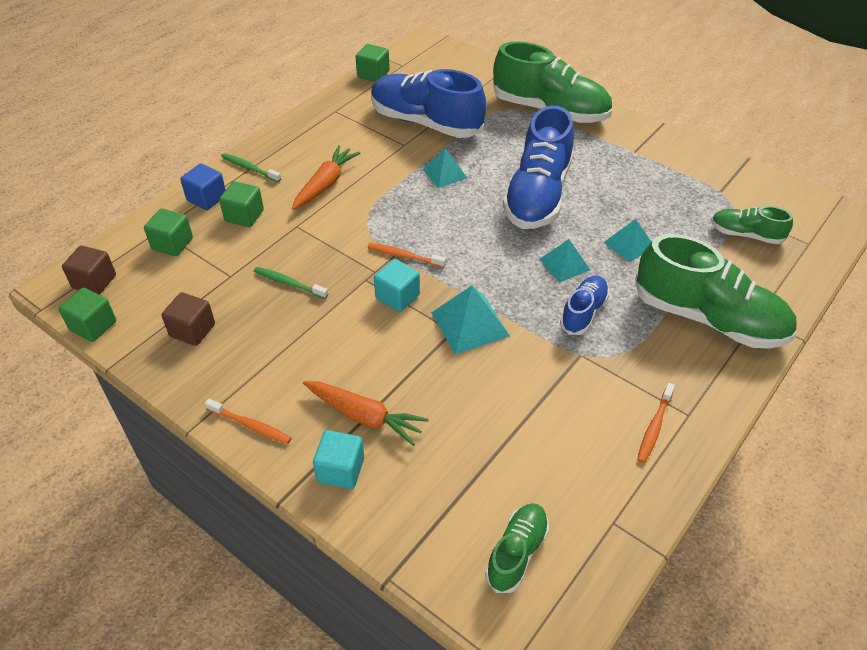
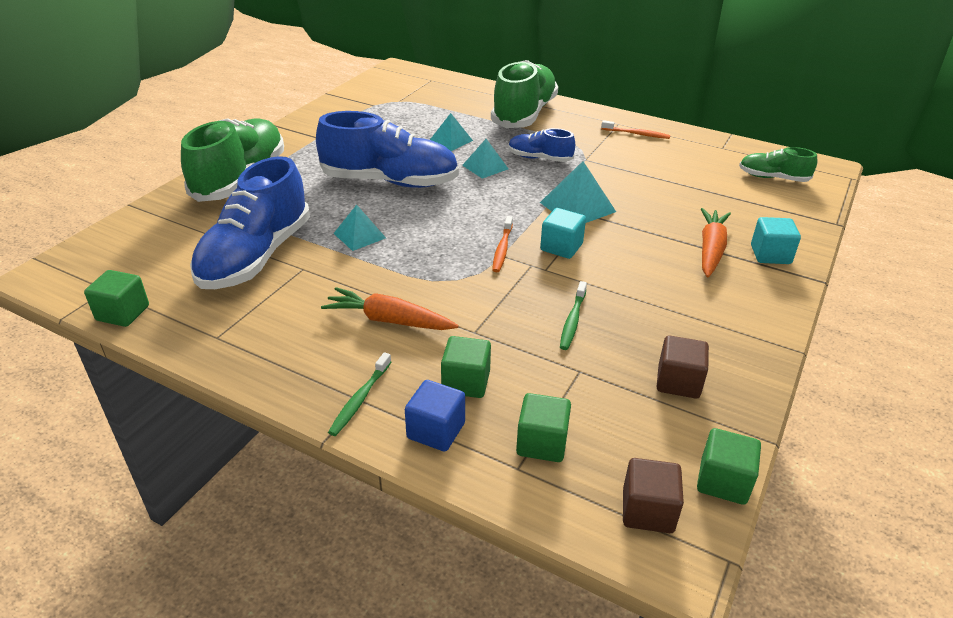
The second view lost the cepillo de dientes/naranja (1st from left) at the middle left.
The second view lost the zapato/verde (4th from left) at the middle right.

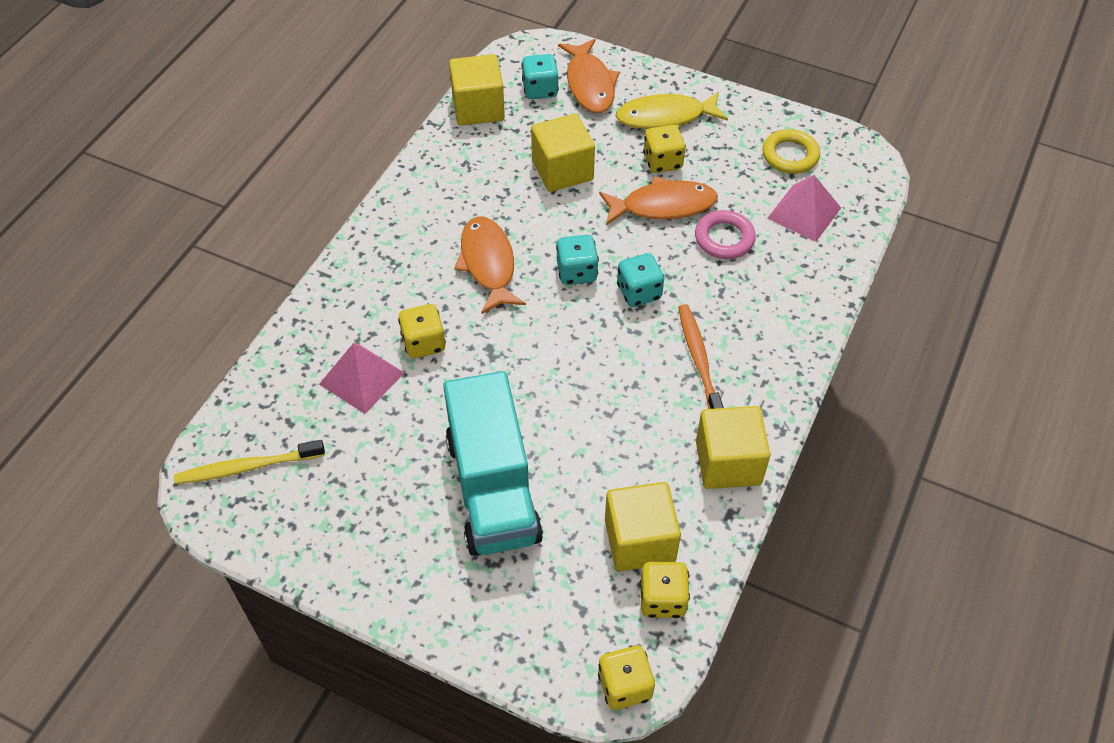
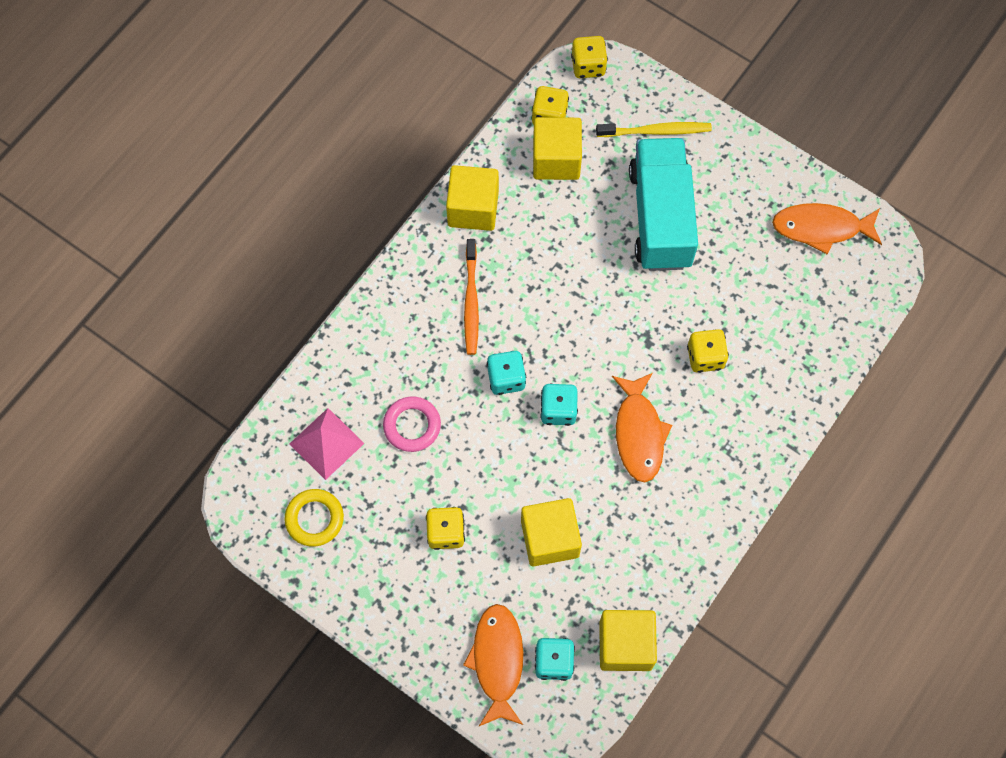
The cepillo de dientes/amarillo ended up elsewhere, having gone from the middle left to the top centre.
The second view lost the pirámide/rosa (1st from left) at the middle left.
The pez/naranja (3rd from left) ended up elsewhere, having gone from the top centre to the top right.
The second view lost the pez/amarillo at the top centre.

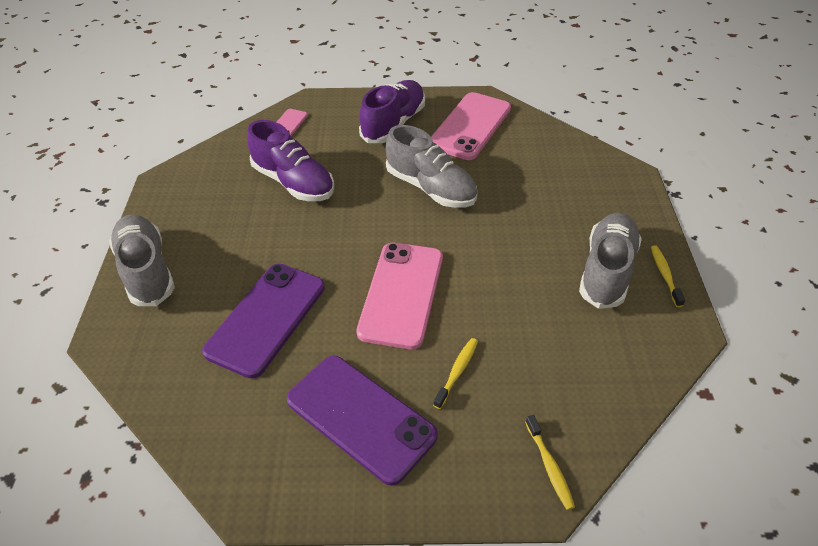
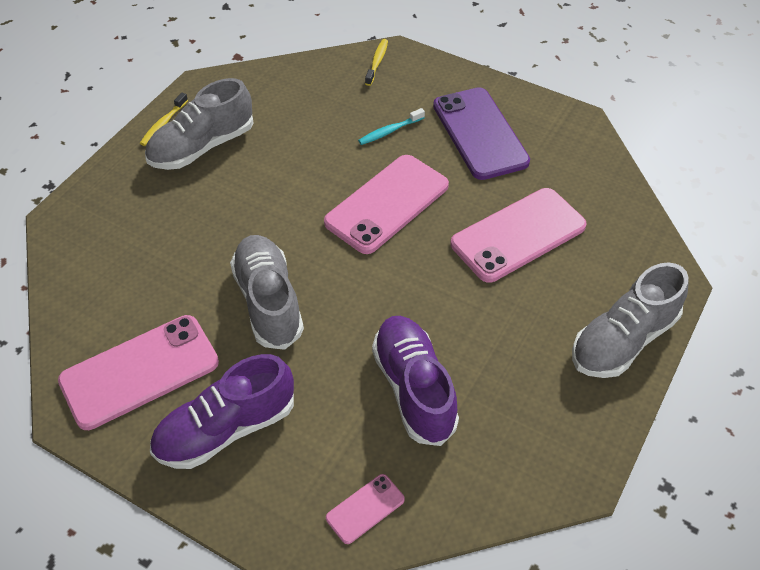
The zapato/gris (1st from left in the first image) at the middle left ended up facing another way, 45 degrees clockwise from before.
What was the móvil/morado (1st from left) at the middle left turned into the móvil/rosa (4th from left) at the middle right.
What was the cepillo de dientes/amarillo (1st from left) at the bottom centre turned into the cepillo de dientes/turquesa at the top centre.

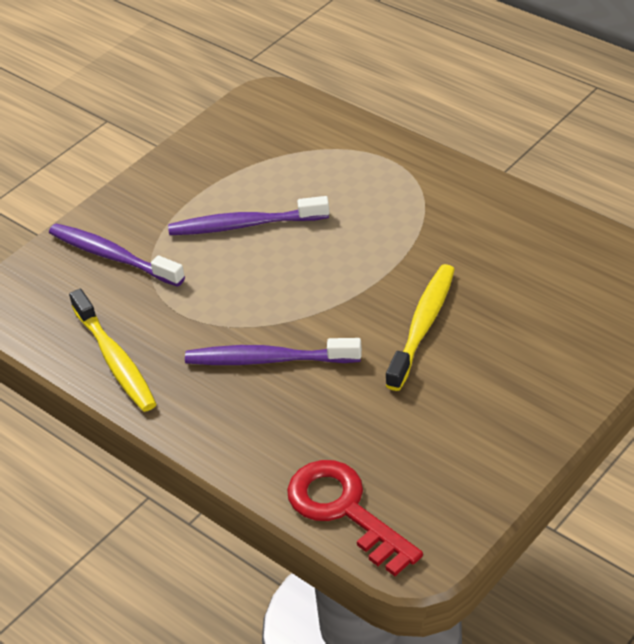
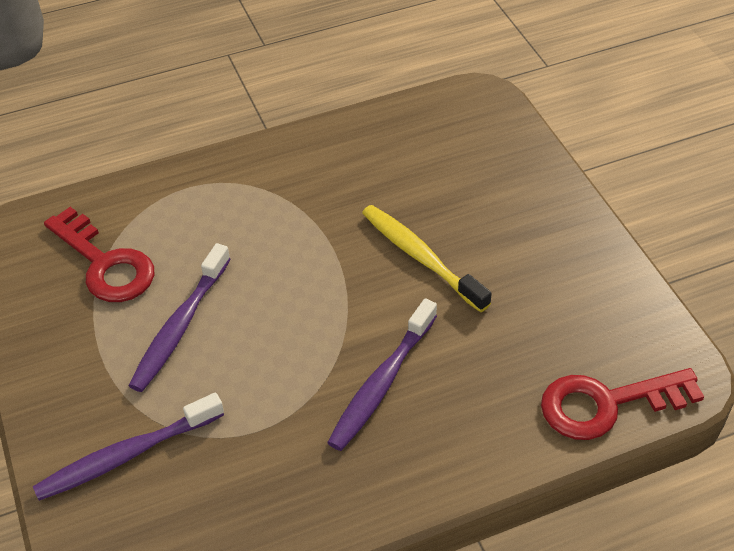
The second view lost the cepillo de dientes/amarillo (1st from left) at the middle left.
The second view gained the llave/rojo (1st from left) at the middle left.

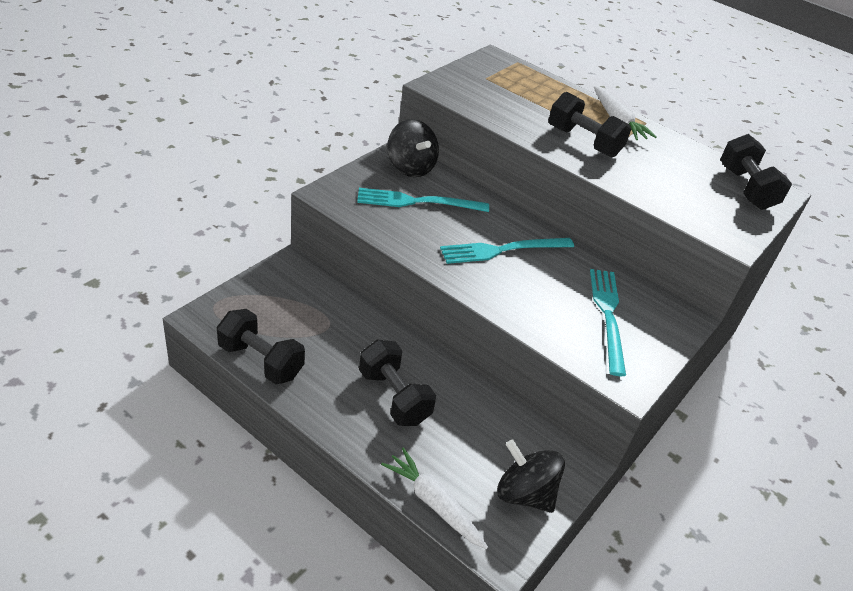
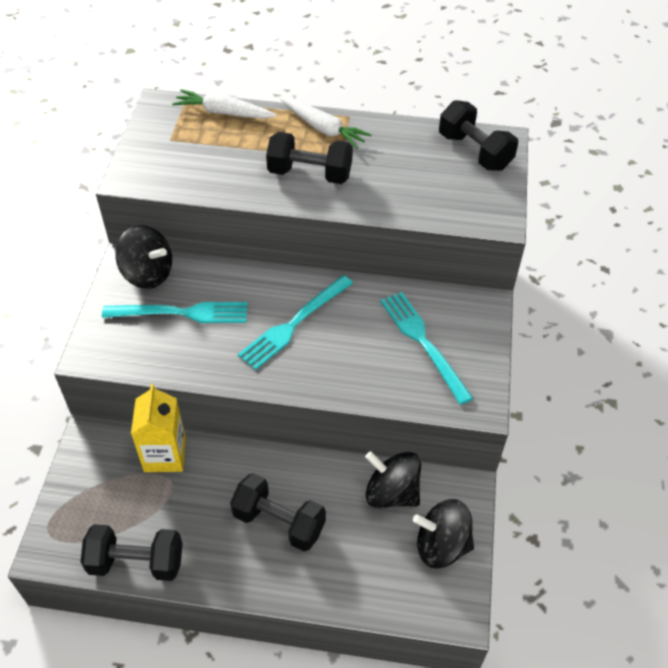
The tenedor/turquesa (1st from left) at the centre ended up facing another way, 150 degrees counterclockwise from before.
The zanahoria/blanco (1st from left) ended up elsewhere, having gone from the bottom centre to the top centre.
The second view gained the cartón de leche/amarillo at the middle left.
The second view gained the peonza/negro (2nd from left) at the bottom centre.

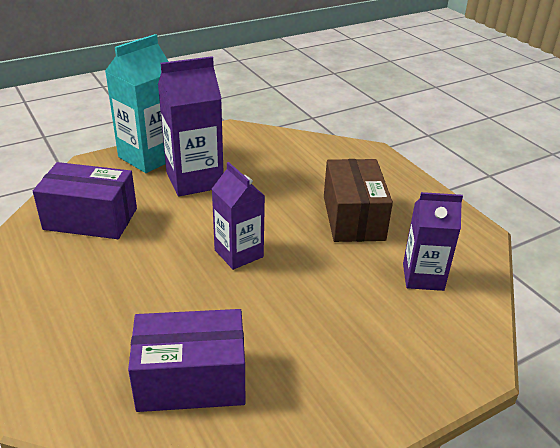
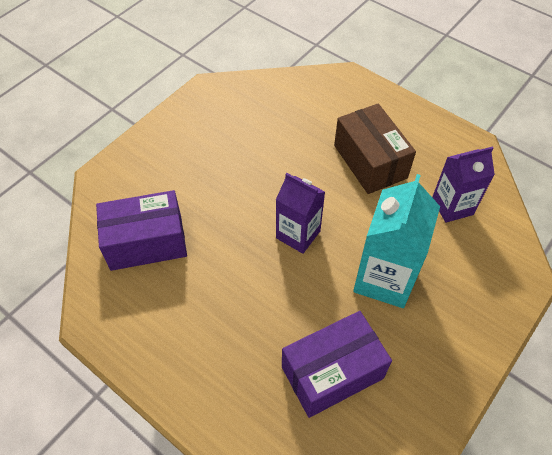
The cartón de leche/turquesa ended up elsewhere, having gone from the top left to the middle right.
The second view lost the cartón de leche/morado (1st from left) at the top centre.

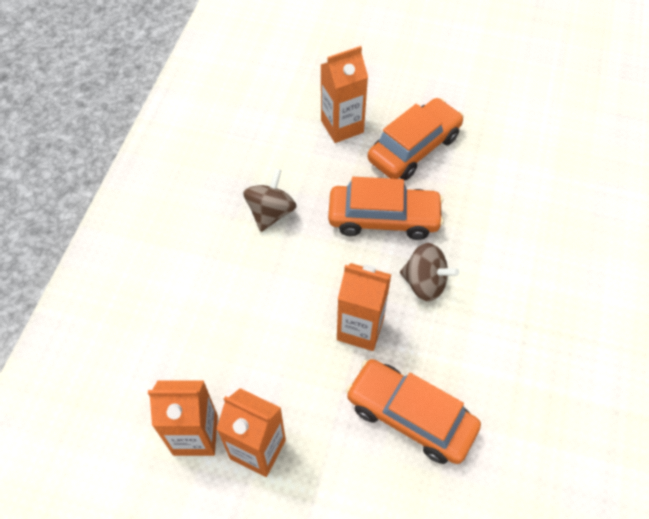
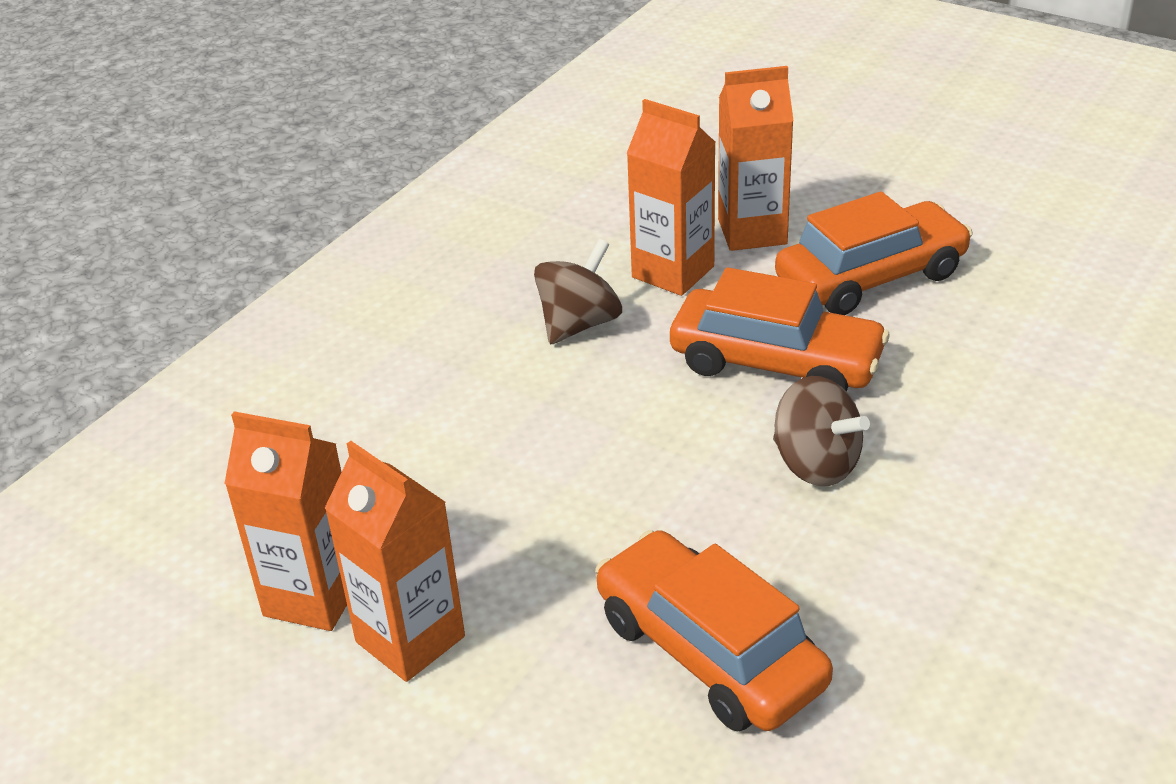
The cartón de leche/naranja (4th from left in the first image) ended up elsewhere, having gone from the centre to the top centre.

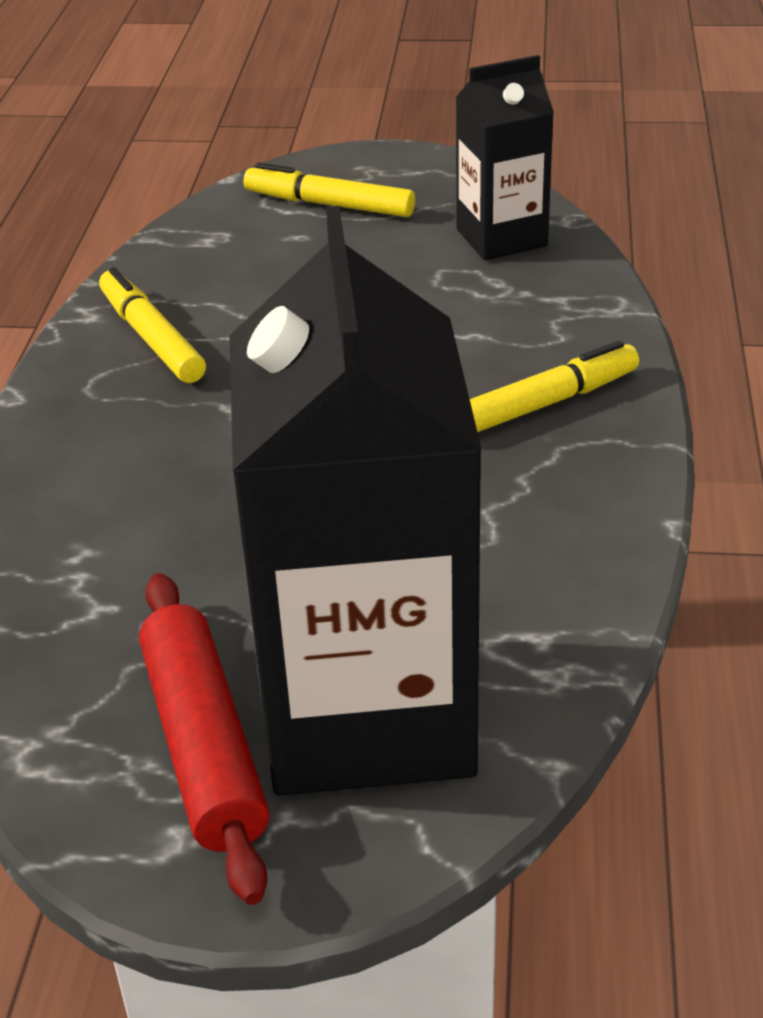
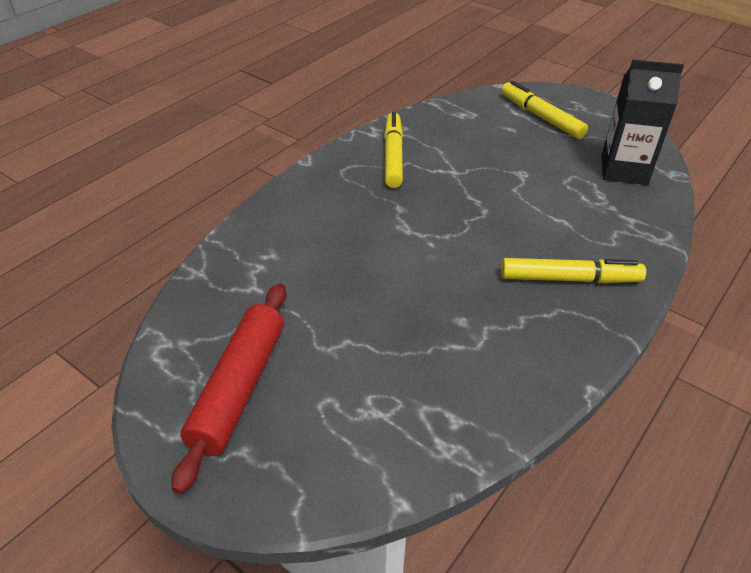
The second view lost the cartón de leche/negro (1st from left) at the centre.

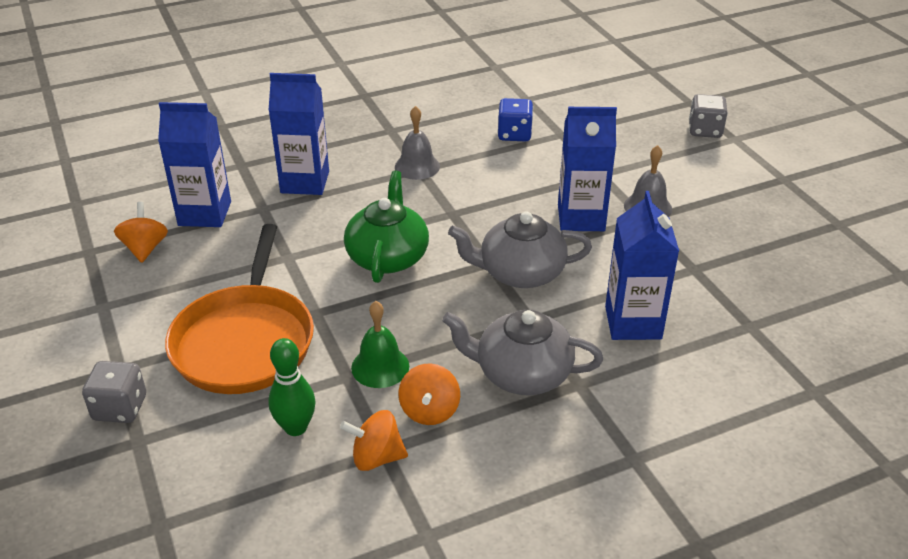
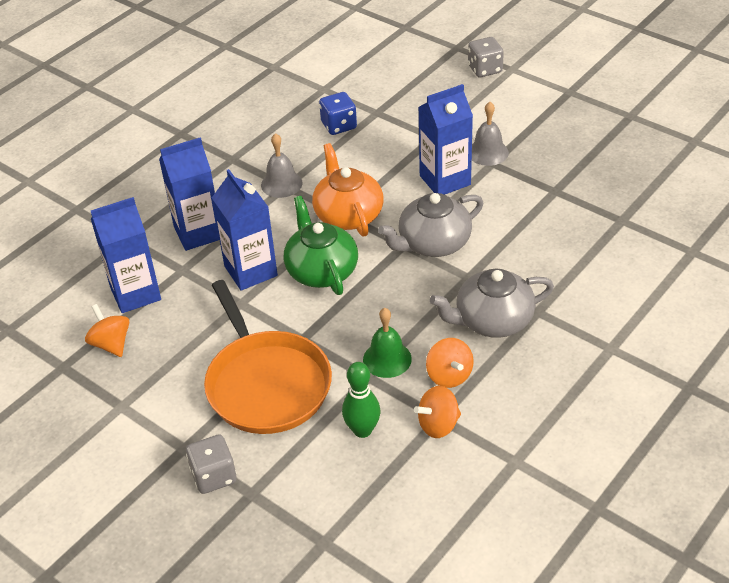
The cartón de leche/azul (4th from left in the first image) ended up elsewhere, having gone from the middle right to the centre.
The second view gained the tetera/naranja at the top centre.

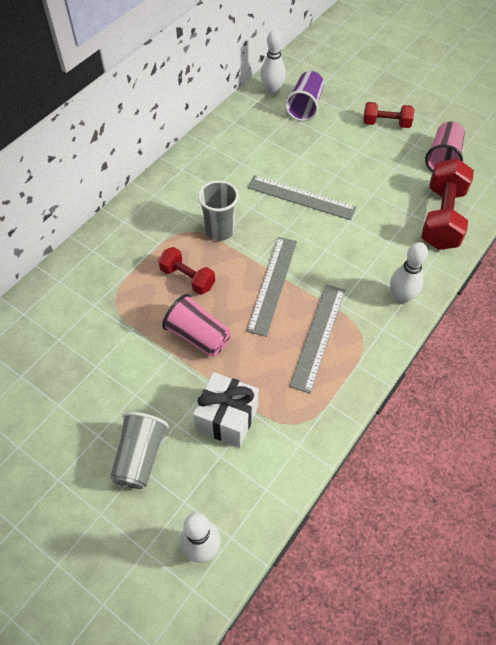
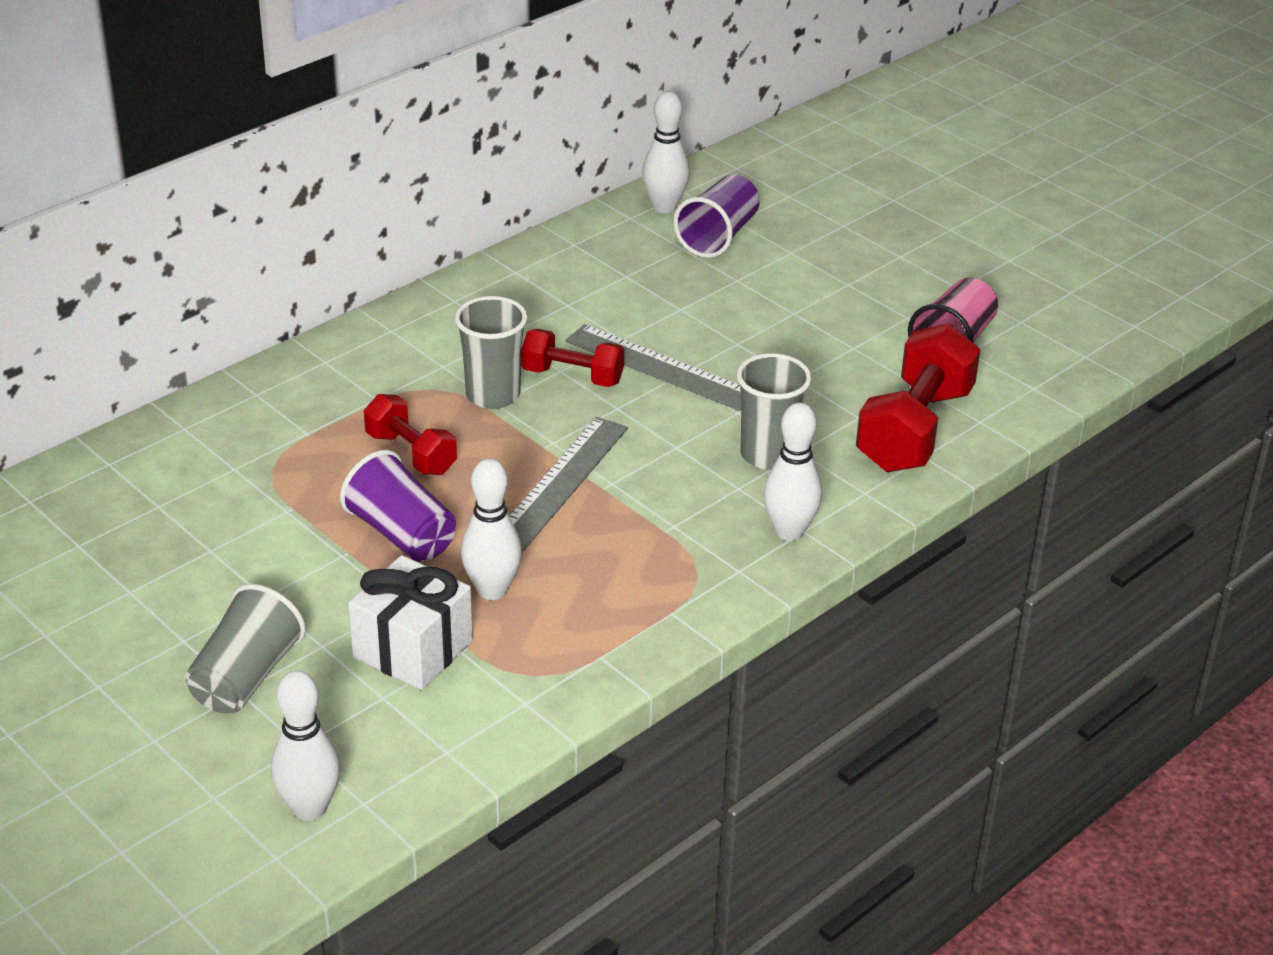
What was the vaso/rosa (1st from left) at the centre turned into the vaso/morado (1st from left) at the middle left.
The second view lost the regla/gris (3rd from left) at the centre.
The mancuerna/rojo (2nd from left) ended up elsewhere, having gone from the top right to the centre.
The second view gained the bolo/blanco (2nd from left) at the centre.
The second view gained the vaso/gris (3rd from left) at the centre.

